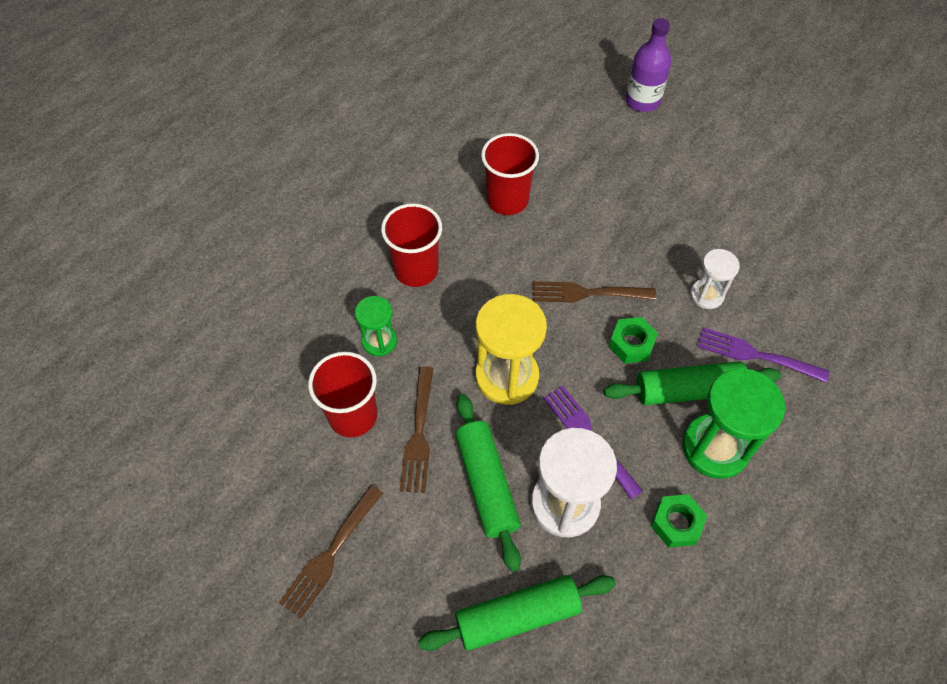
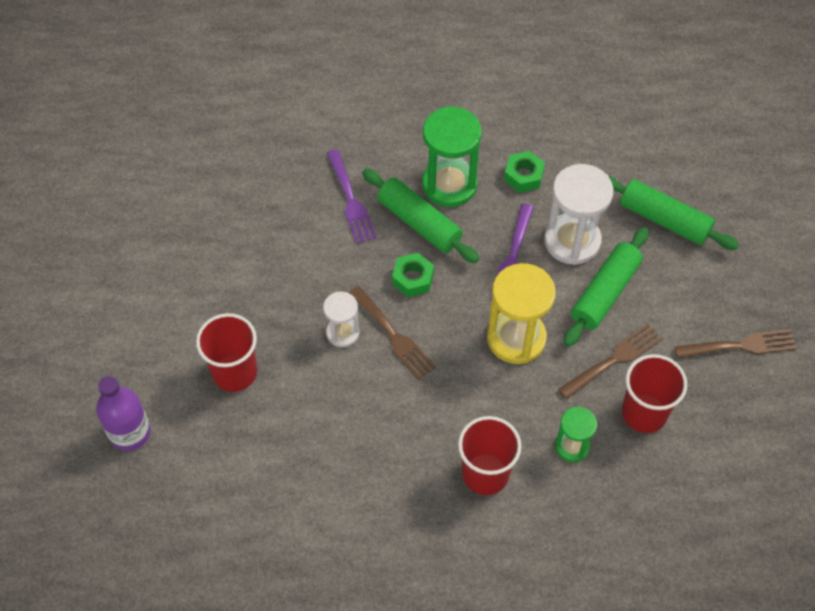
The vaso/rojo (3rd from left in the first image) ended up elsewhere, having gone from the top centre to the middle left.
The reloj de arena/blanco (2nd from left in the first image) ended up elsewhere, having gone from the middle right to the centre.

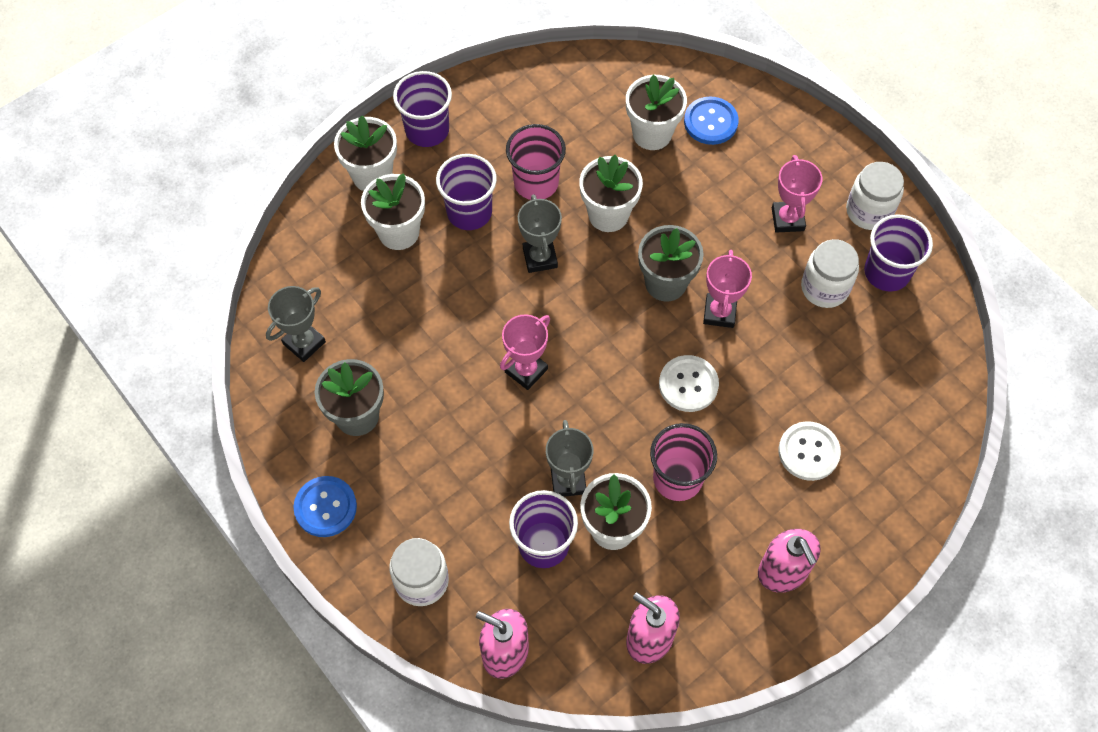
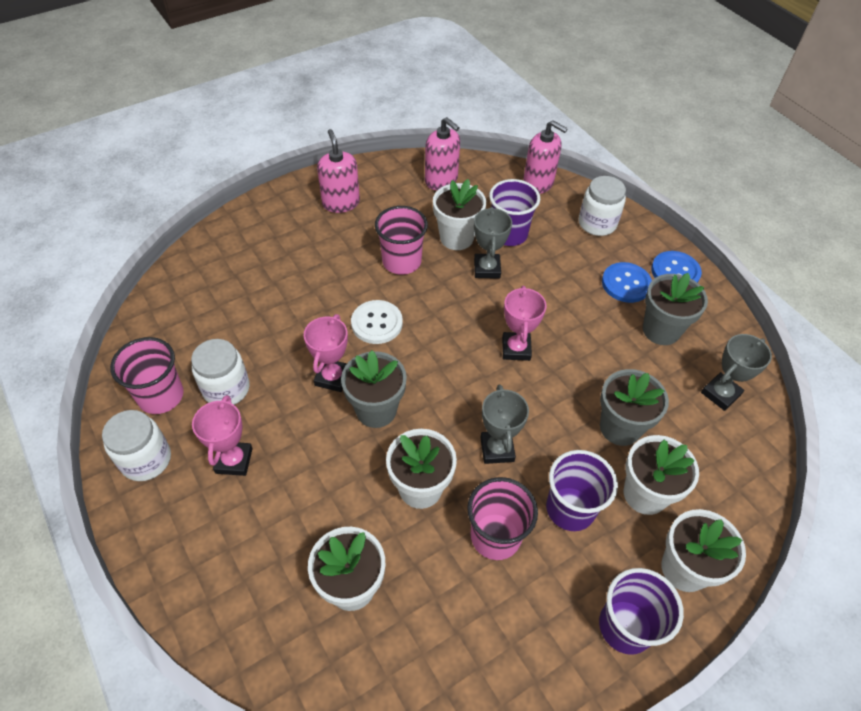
The trofeo/rosa (1st from left in the first image) at the centre ended up facing another way, 45 degrees counterclockwise from before.
The botón/azul (2nd from left in the first image) ended up elsewhere, having gone from the top centre to the middle right.
The second view lost the botón/blanco (2nd from left) at the middle right.
What was the vaso/morado (4th from left) at the middle right turned into the vaso/rosa (1st from left) at the middle left.
The second view gained the maceta/gris (2nd from left) at the middle right.

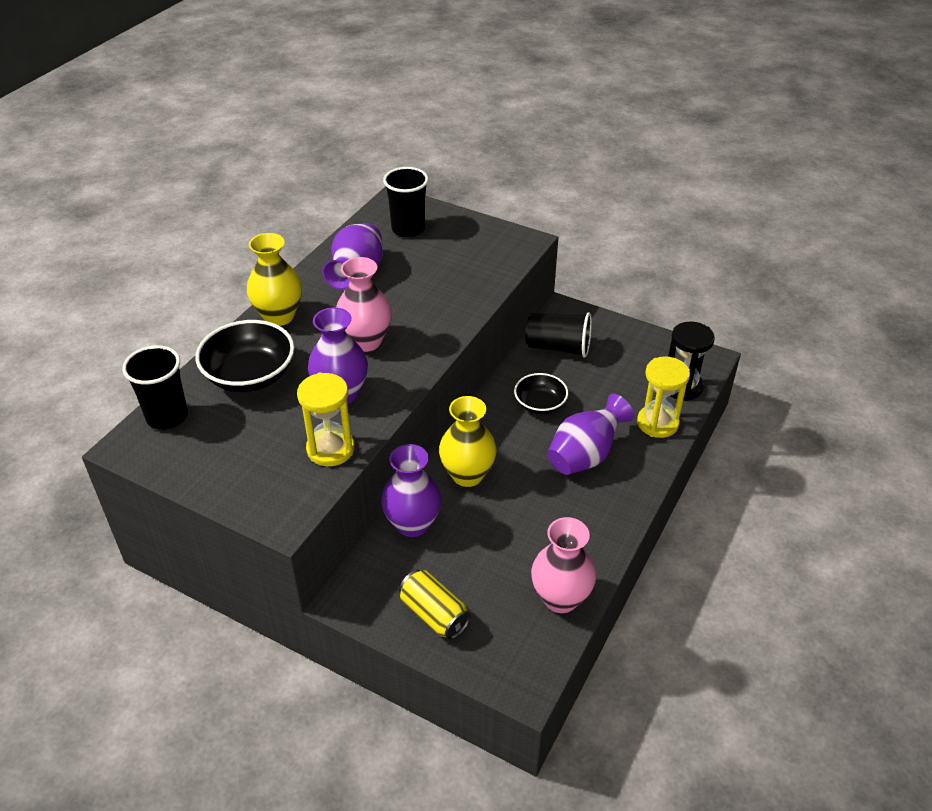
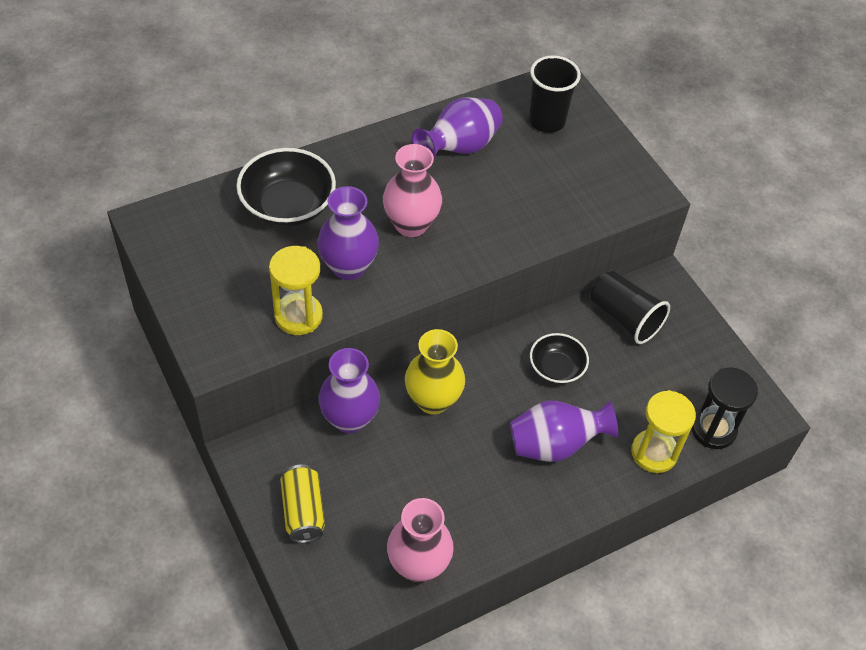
The second view lost the vaso/negro (1st from left) at the middle left.
The second view lost the florero/amarillo (1st from left) at the middle left.

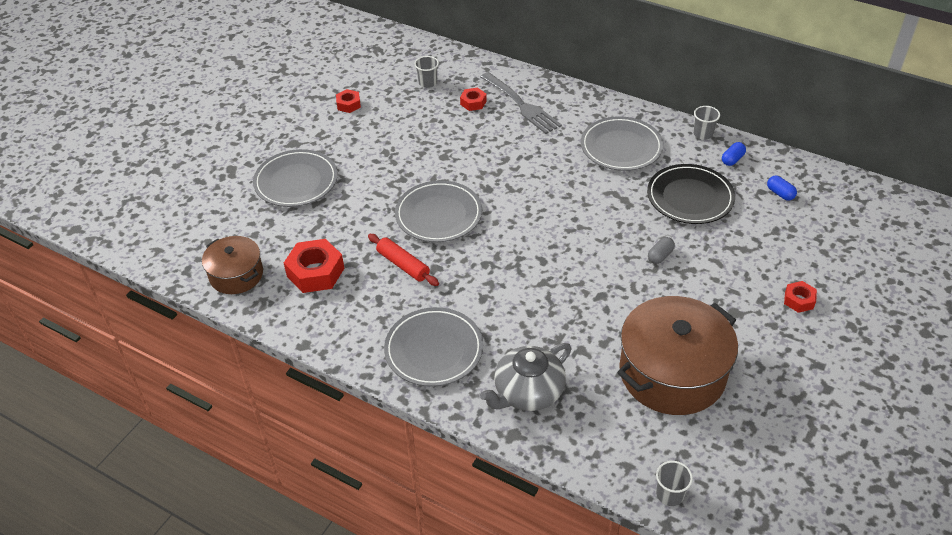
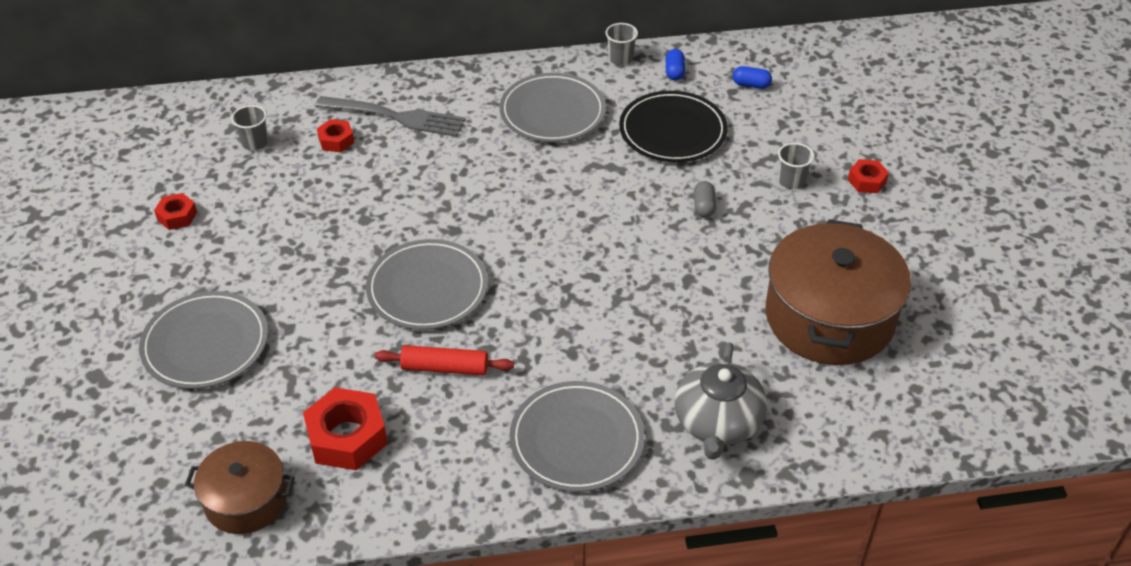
The vaso/gris (2nd from left in the first image) ended up elsewhere, having gone from the bottom right to the top right.

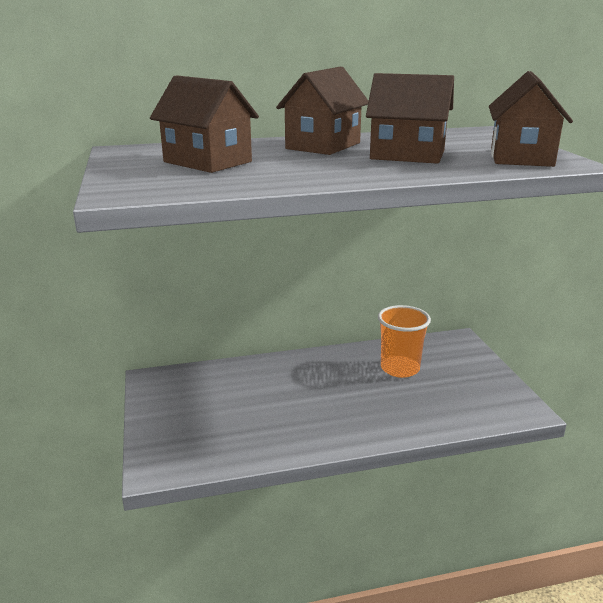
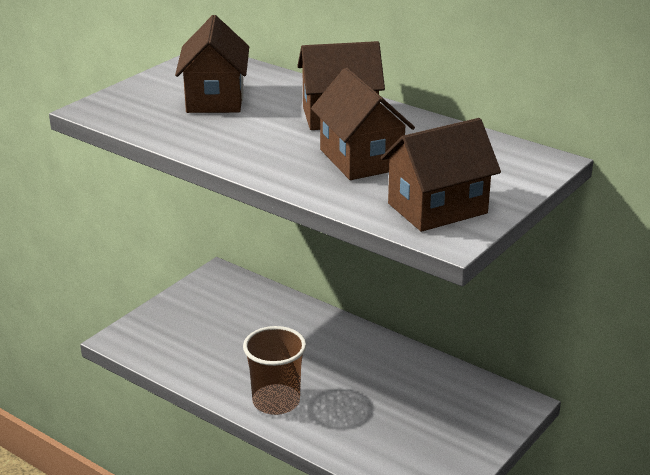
The second view lost the vaso/naranja at the middle right.
The second view gained the vaso/marrón at the bottom centre.

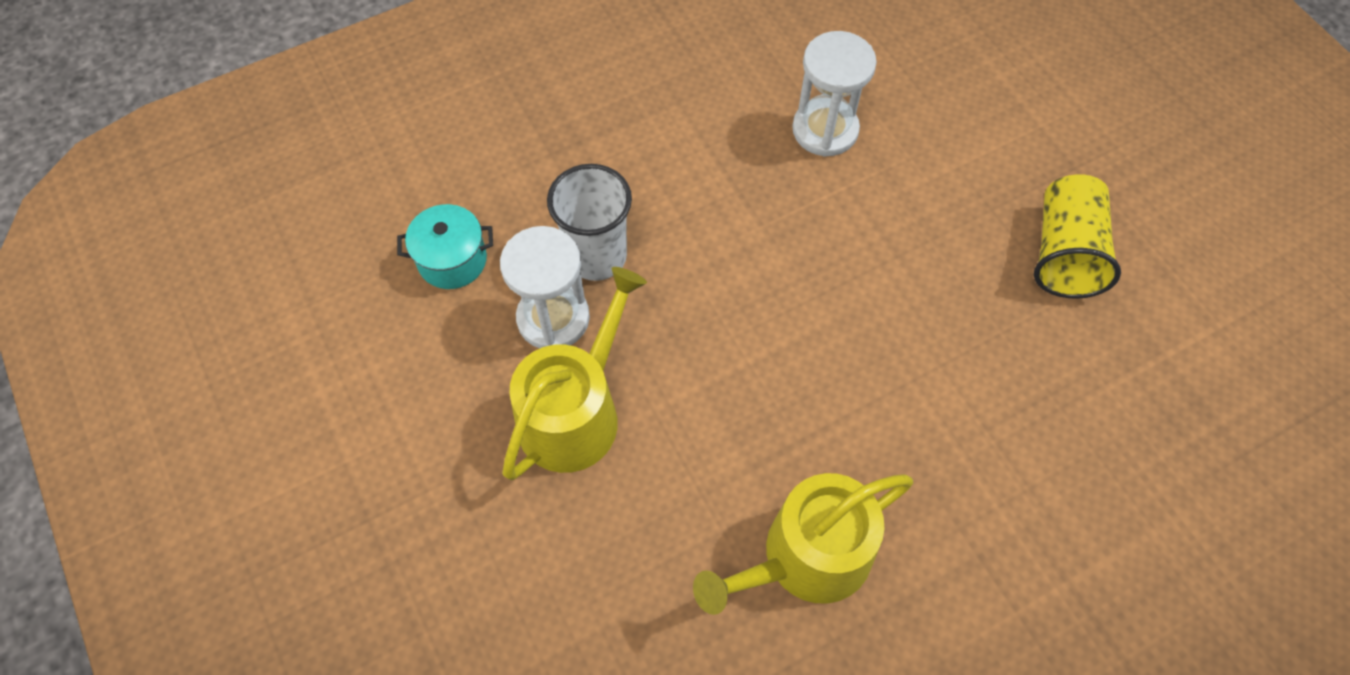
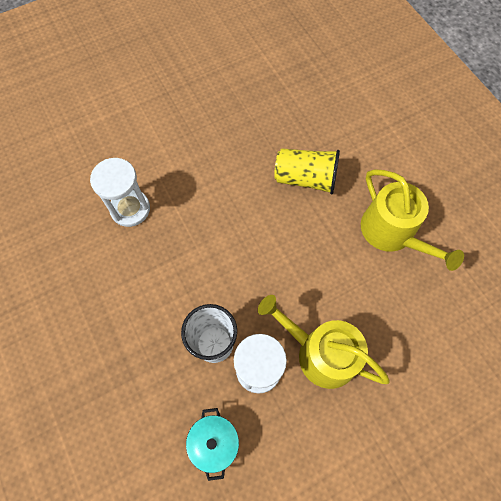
The vaso/amarillo ended up elsewhere, having gone from the middle right to the centre.

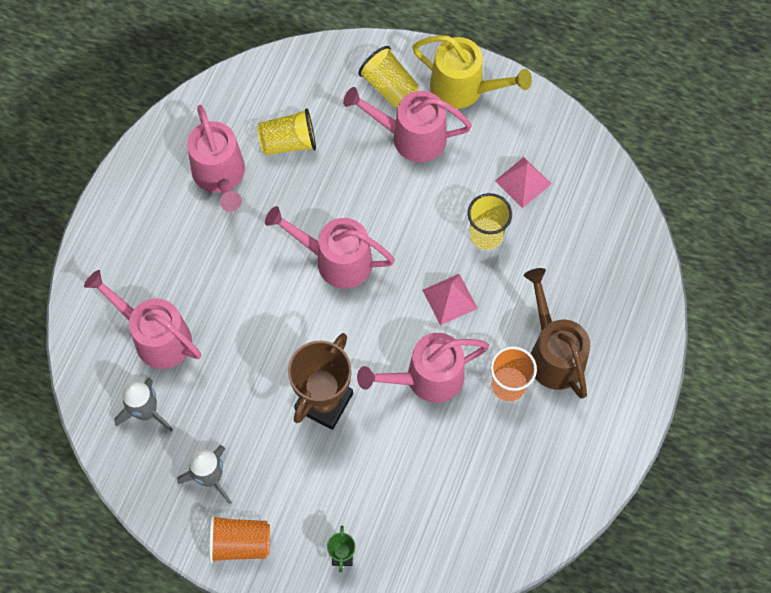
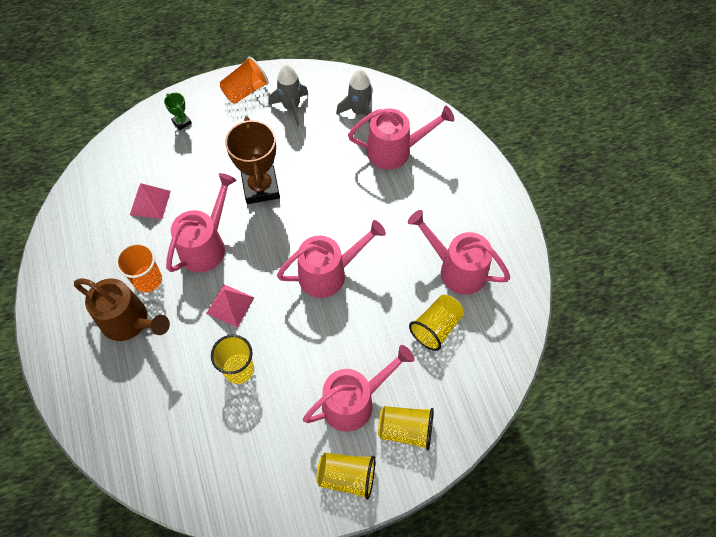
Where the regadera/amarillo stood at the top centre, the vaso/amarillo (2nd from left) came to stand at the bottom centre.
The pirámide/rosa (2nd from left in the first image) ended up elsewhere, having gone from the top right to the middle left.

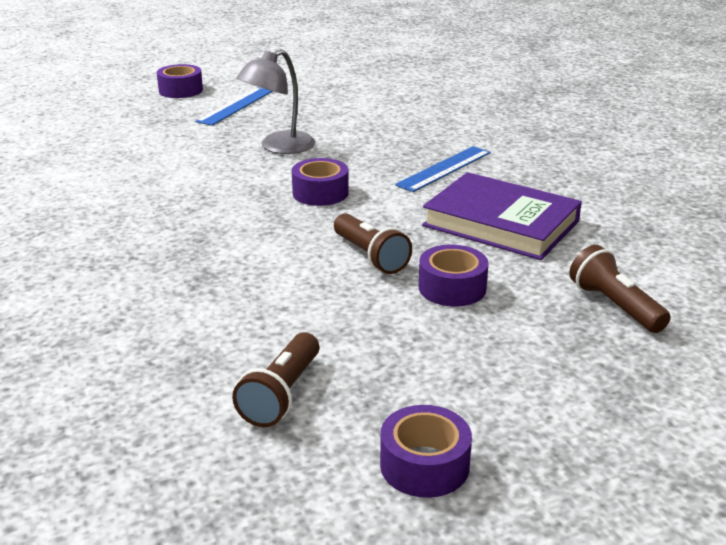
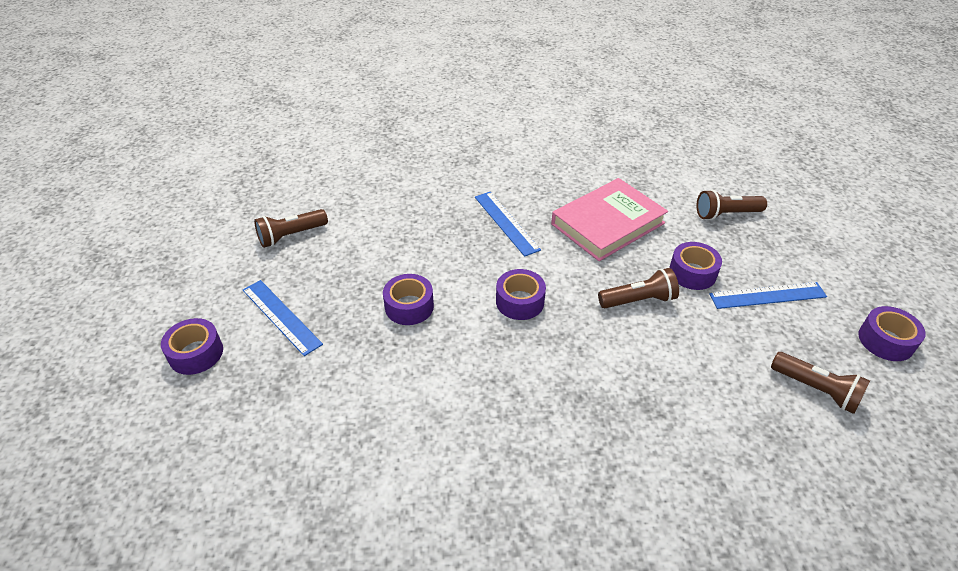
Where the lámpara/gris stood at the top centre, the cinta adhesiva/morado (2nd from left) came to stand at the centre.
What was the libro/morado at the middle right turned into the libro/rosa at the centre.
The second view gained the lámpara de mano/marrón (1st from left) at the middle left.
The second view gained the regla/azul (3rd from left) at the middle right.

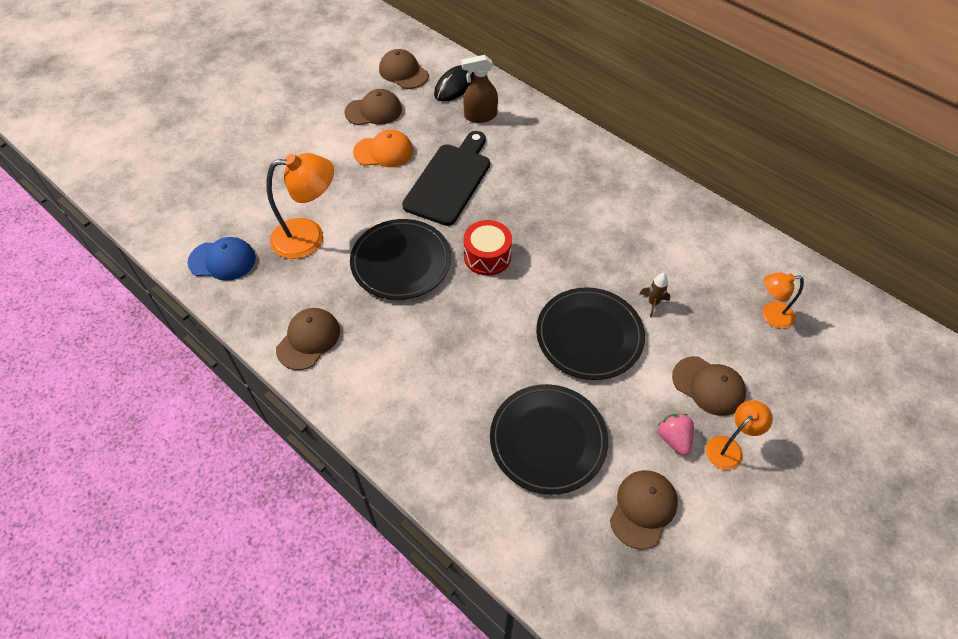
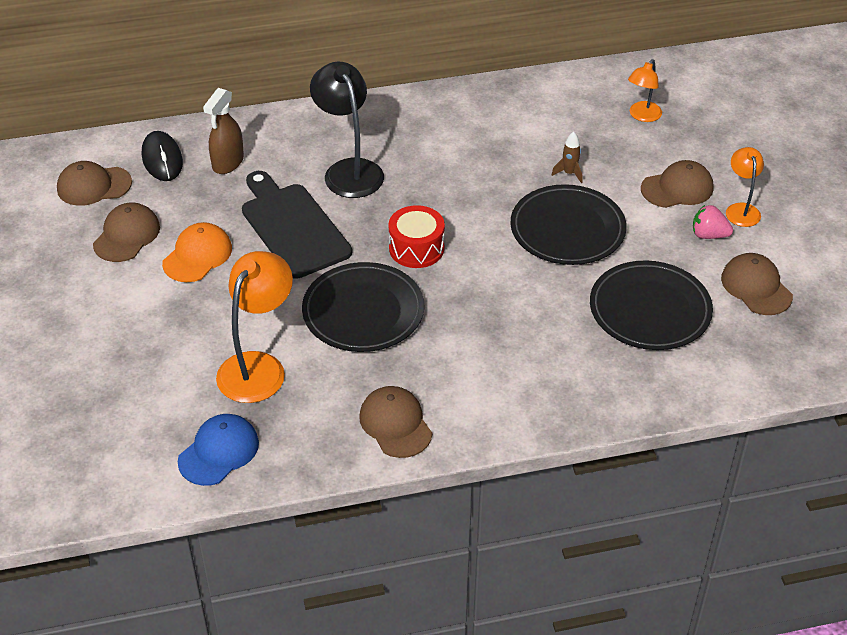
The second view gained the lámpara/negro at the top centre.

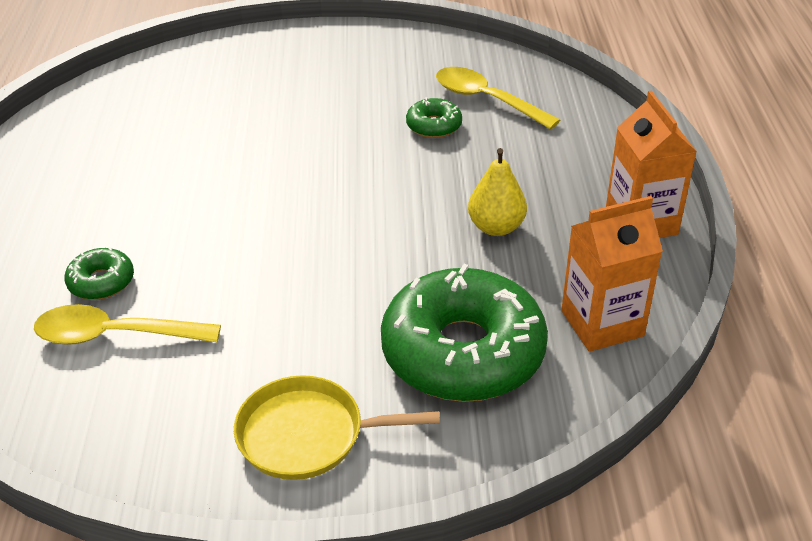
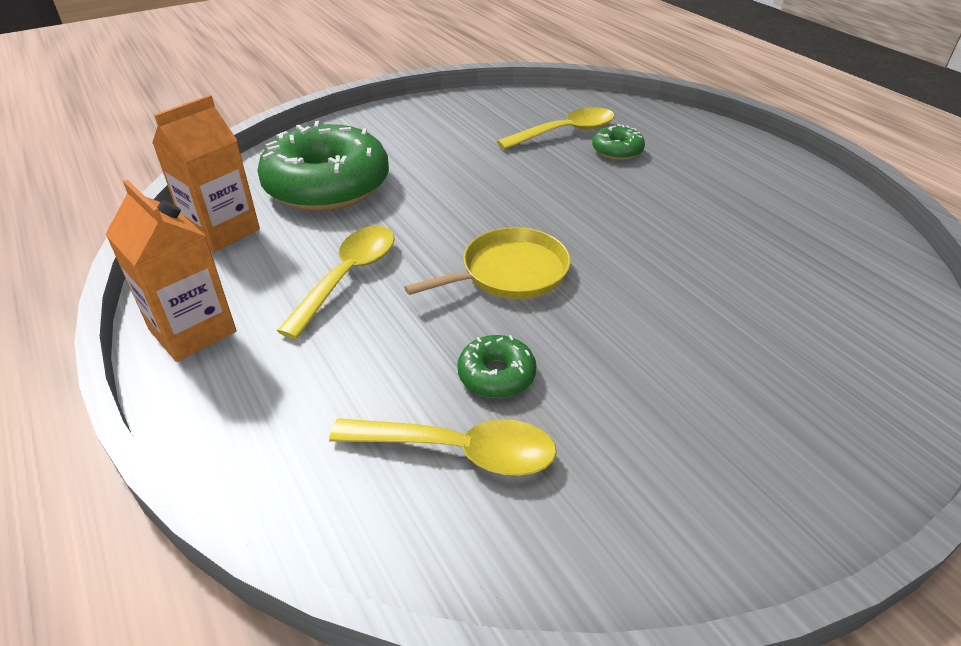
The sartén/amarillo ended up elsewhere, having gone from the bottom centre to the centre.
Where the pera/amarillo stood at the centre, the cuchara/amarillo (1st from left) came to stand at the centre.

